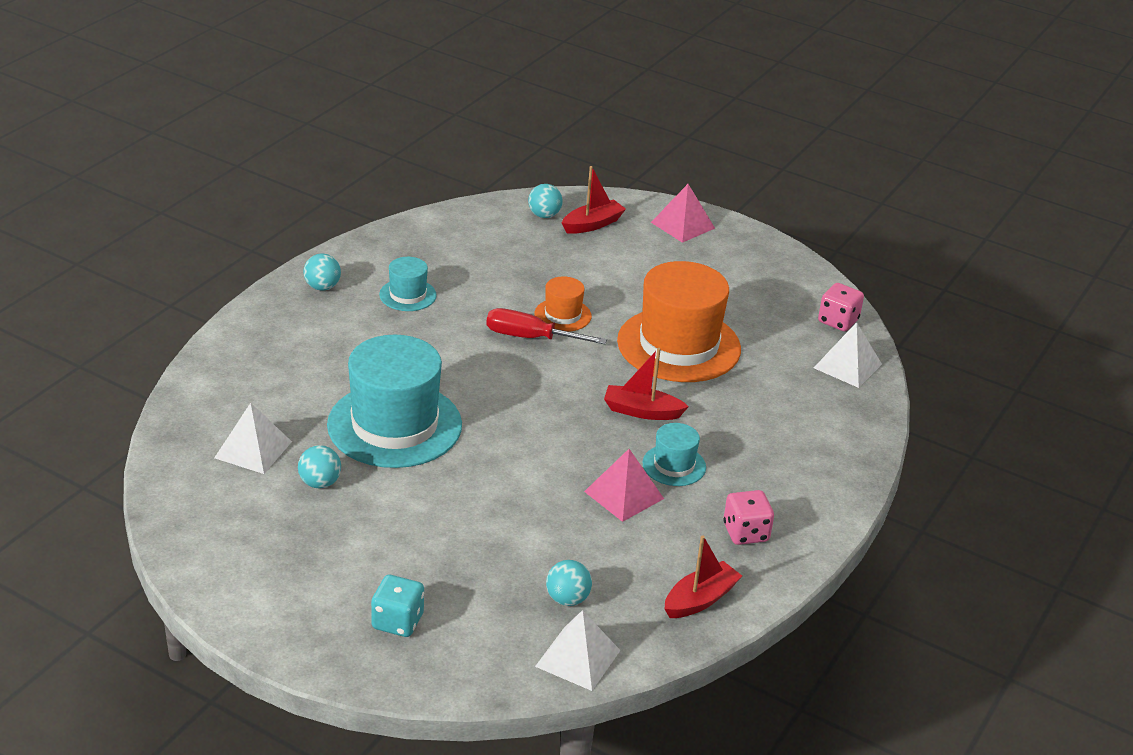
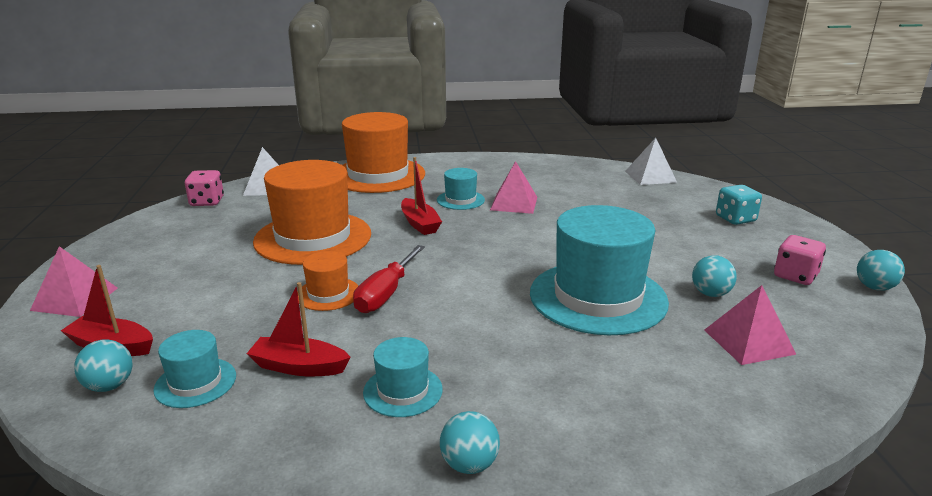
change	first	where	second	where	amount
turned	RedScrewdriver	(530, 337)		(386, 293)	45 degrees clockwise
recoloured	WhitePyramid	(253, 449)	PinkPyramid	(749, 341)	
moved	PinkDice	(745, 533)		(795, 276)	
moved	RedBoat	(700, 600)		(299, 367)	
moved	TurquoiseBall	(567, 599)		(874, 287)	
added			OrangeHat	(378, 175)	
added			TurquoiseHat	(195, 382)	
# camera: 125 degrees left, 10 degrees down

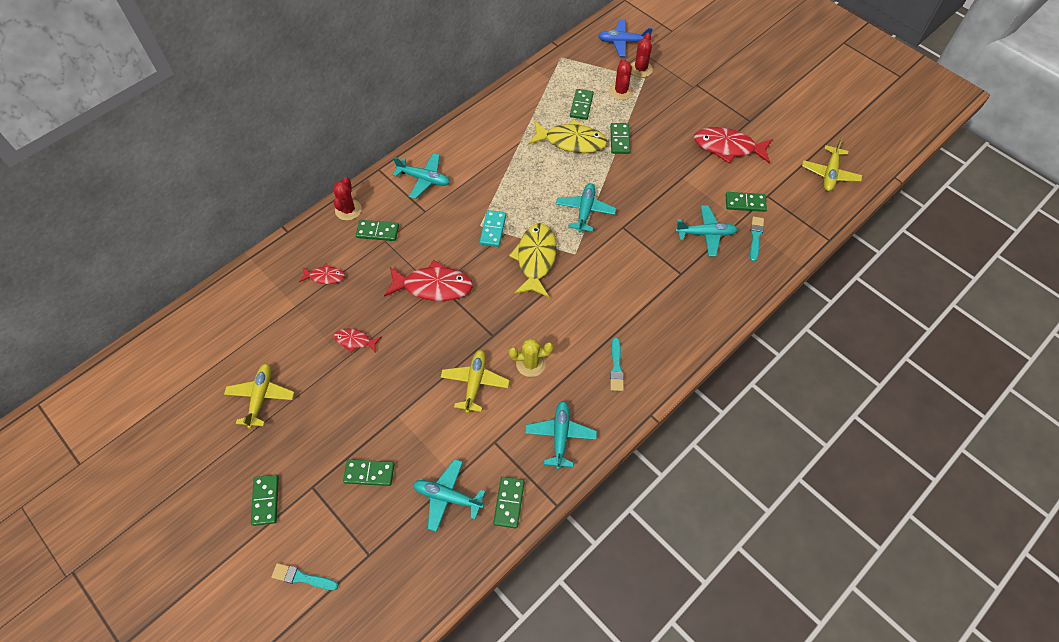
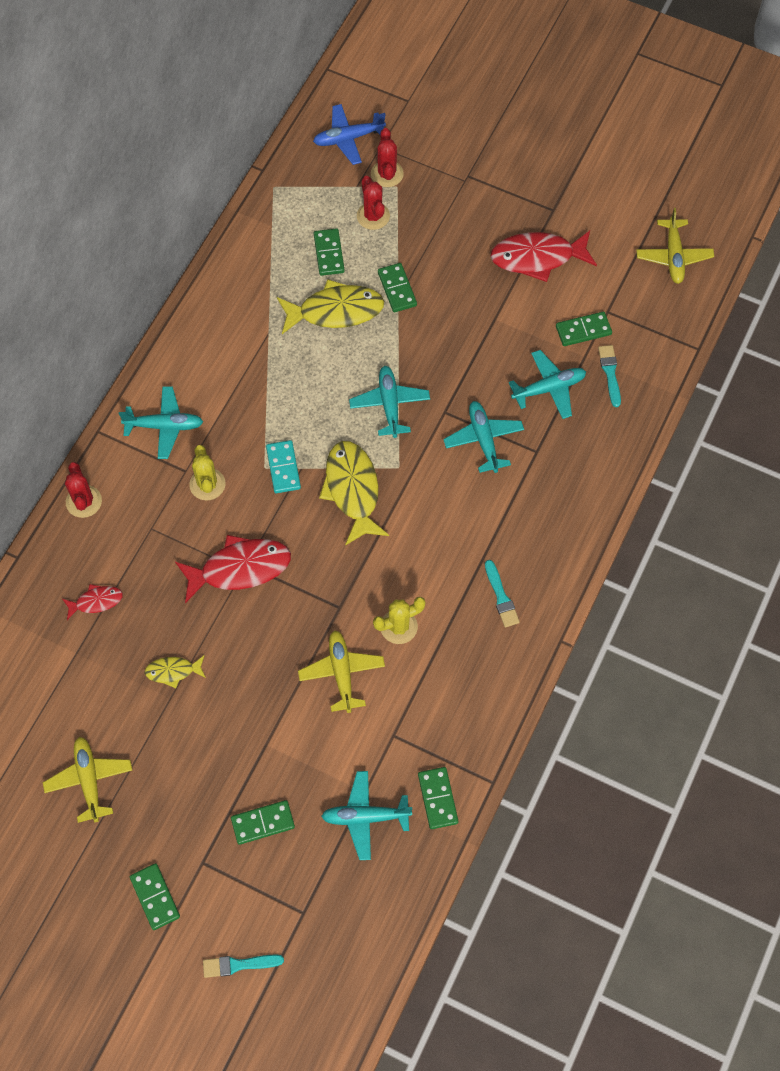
change	first	where	second	where	amount
removed	GreenDomino	(378, 231)			
recoloured	RedFish	(355, 341)	YellowFish	(173, 671)	
moved	TurquoisePlane	(560, 436)		(483, 439)	
added			YellowCactus	(207, 484)	
# camera: 20 degrees left, 5 degrees up

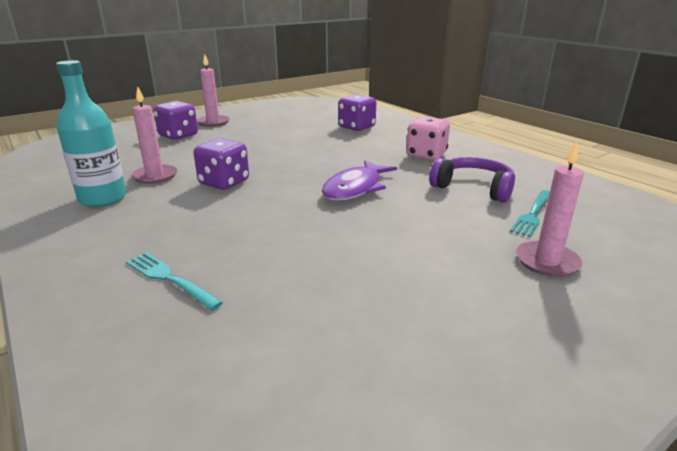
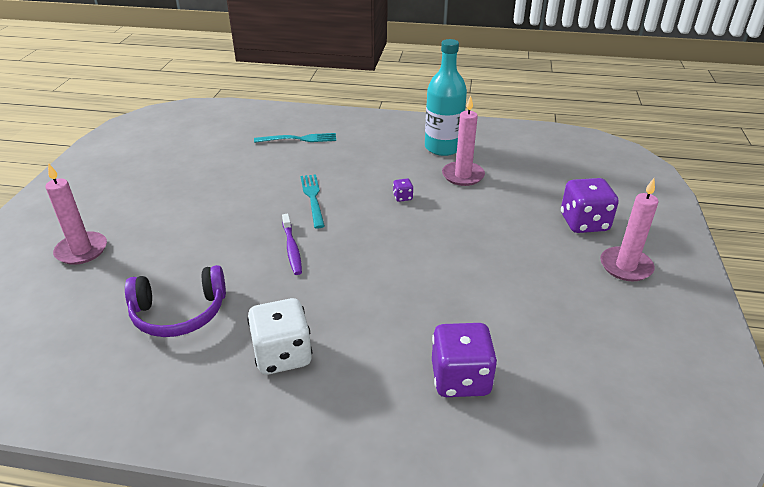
change	first	where	second	where	amount
recoloured	PinkDice	(426, 155)	WhiteDice	(282, 355)	
resized	PurpleDice	(224, 183)		(402, 197)	x0.44
replaced	PurpleFish	(355, 188)	PurpleToothbrush	(292, 249)	
moved	TurquoiseFork	(533, 214)		(312, 198)	
# camera: 135 degrees right, 10 degrees up

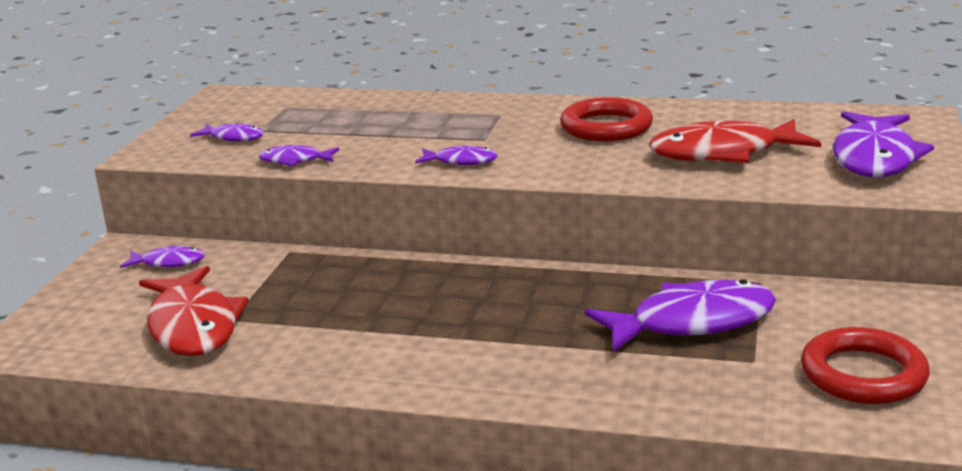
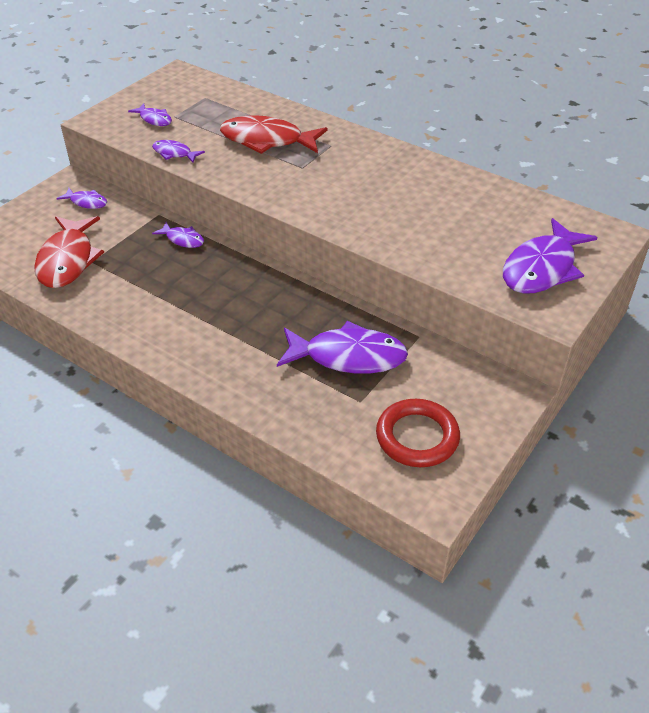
change	first	where	second	where	amount
removed	RedRing	(606, 127)			
moved	RedFish	(723, 153)		(267, 140)	
moved	PurpleFish	(461, 161)		(183, 239)	
# camera: 20 degrees right, 20 degrees up

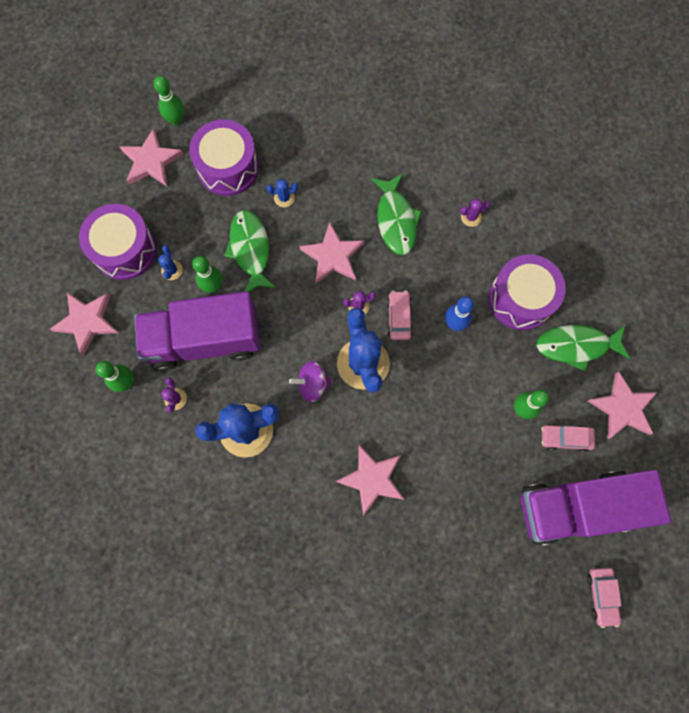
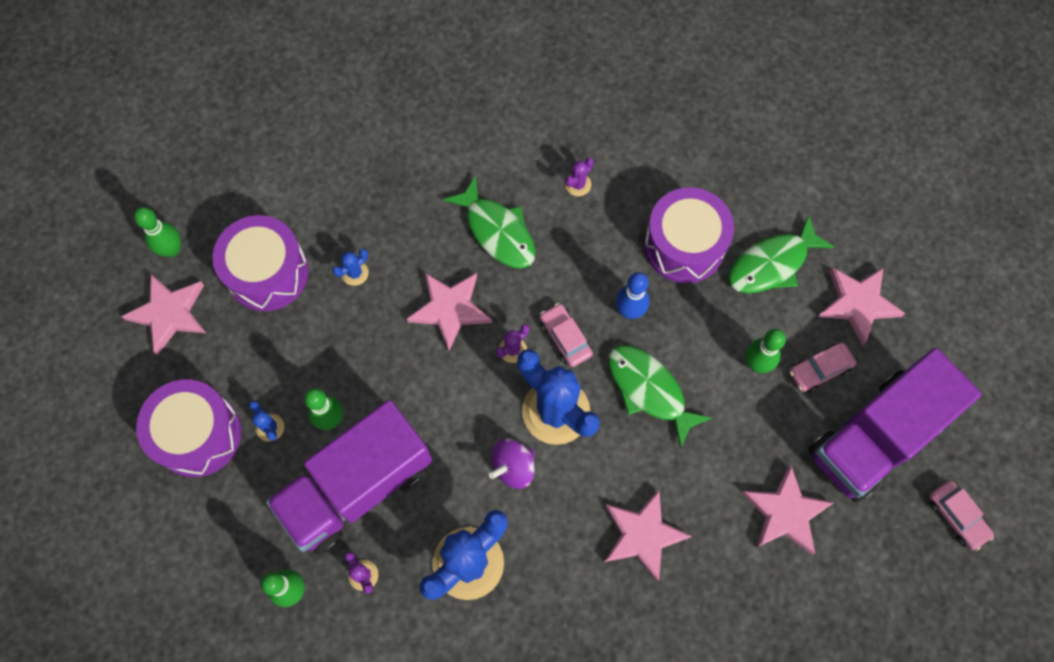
change	first	where	second	where	amount
moved	GreenFish	(250, 250)		(649, 390)	
moved	PinkStar	(87, 322)		(785, 513)	
# camera: 30 degrees left, 5 degrees down

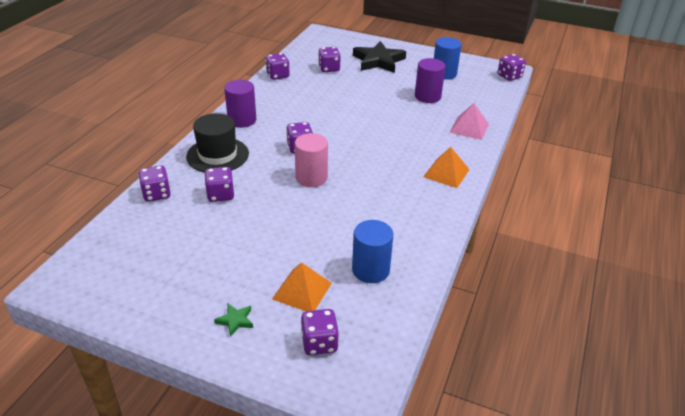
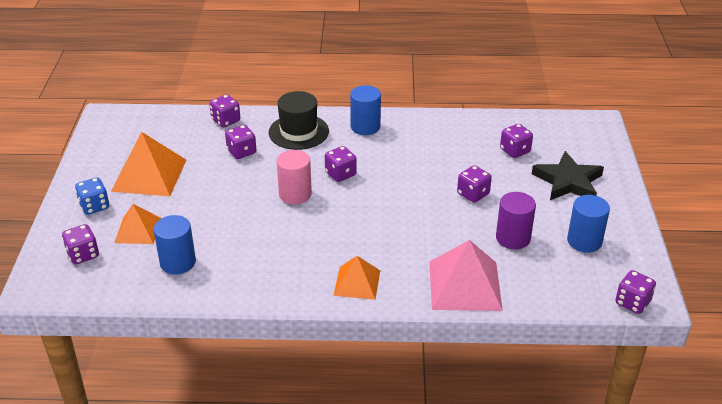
change	first	where	second	where	amount
moved	PurpleDice	(277, 75)		(473, 194)	
recoloured	PurpleCylinder	(242, 120)	BlueCylinder	(365, 127)	
resized	PinkPyramid	(469, 128)		(465, 285)	x1.64
replaced	GreenStar	(235, 320)	BlueDice	(94, 206)	
added			OrangePyramid	(149, 175)	
# camera: 70 degrees right, 0 degrees up

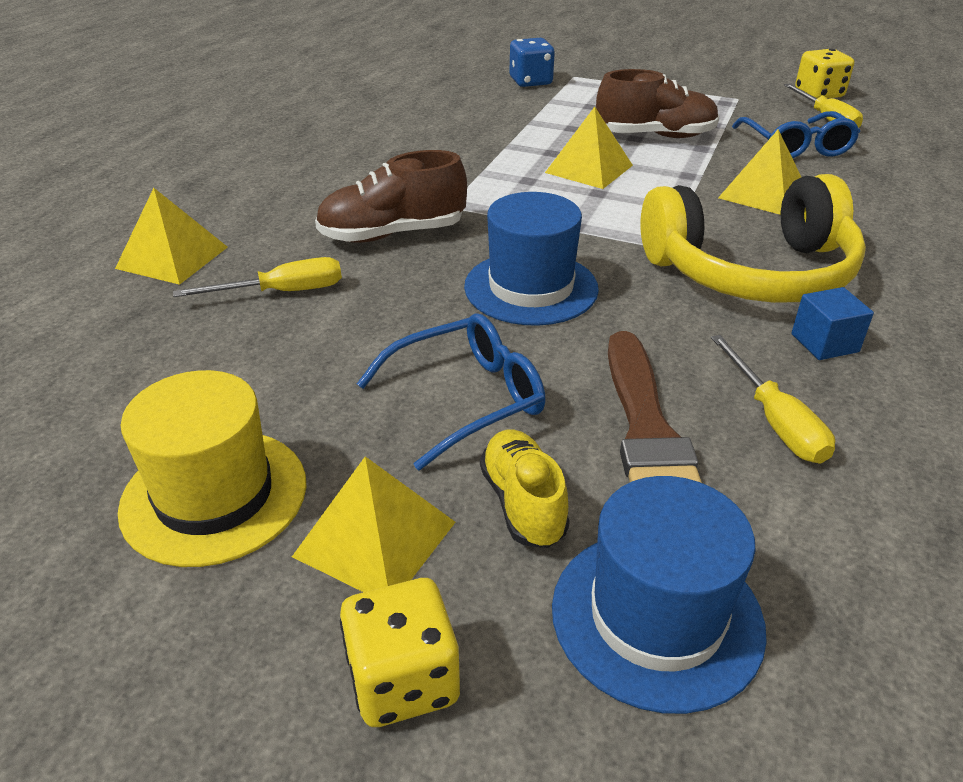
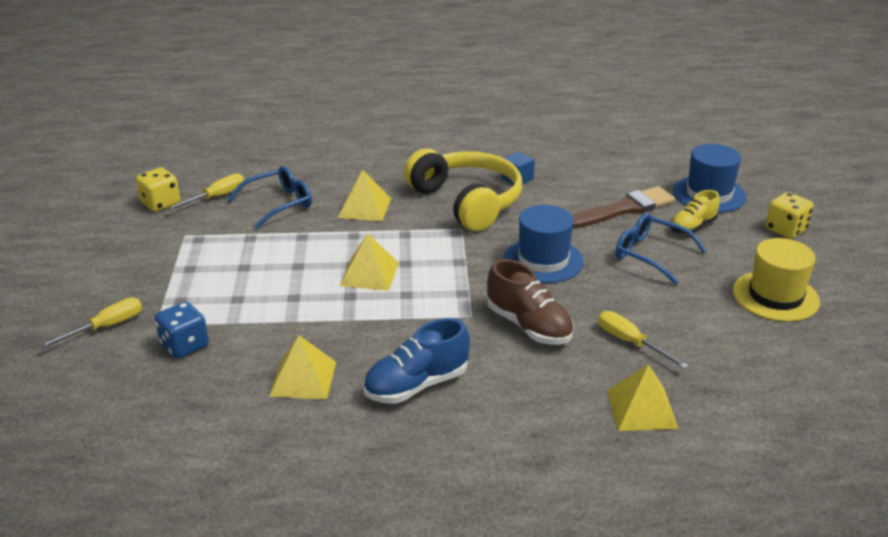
change	first	where	second	where	amount
removed	BrownShoe	(655, 136)			
moved	YellowScrewdriver	(774, 421)		(105, 327)	
moved	YellowPyramid	(375, 539)		(303, 378)	
added			BlueShoe	(416, 385)	
# camera: 115 degrees left, 5 degrees down

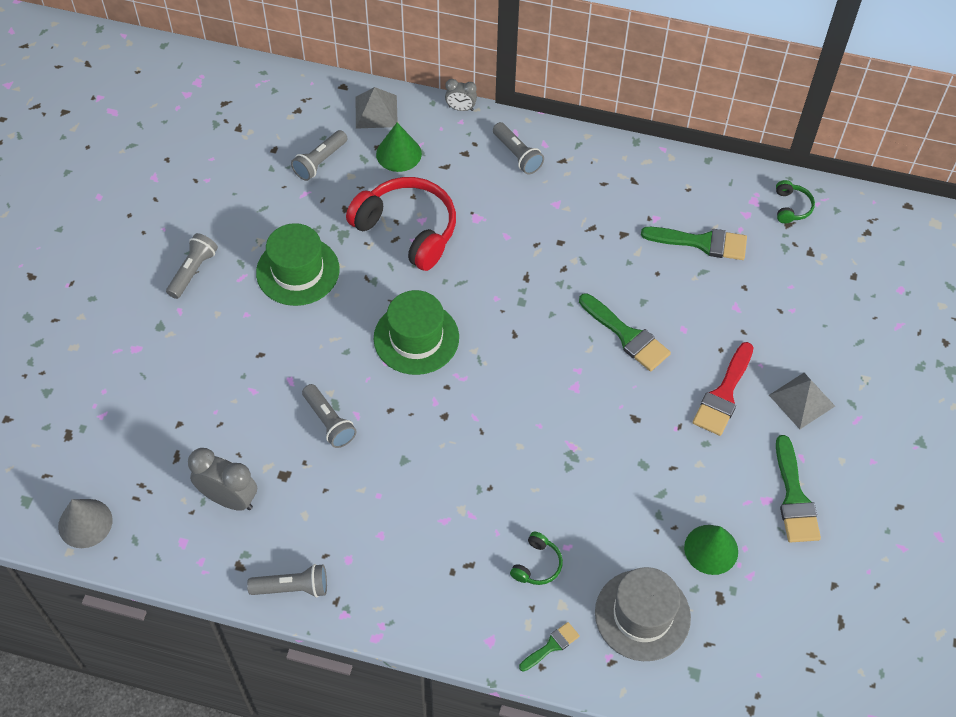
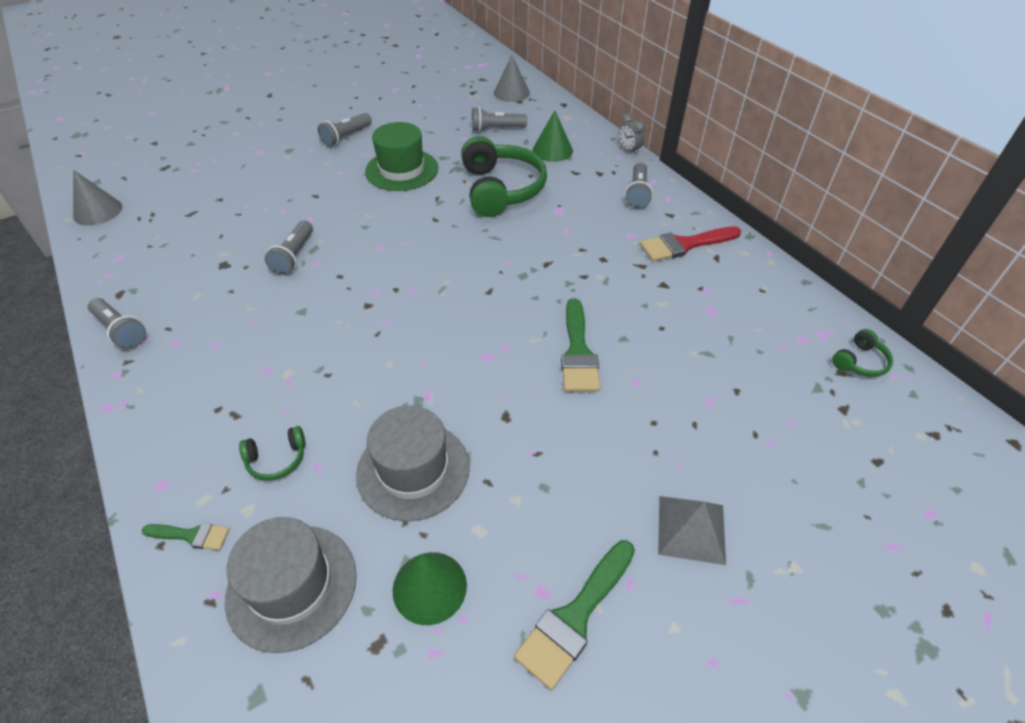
change	first	where	second	where	amount
removed	GreyPyramid	(376, 111)			
recoloured	RedHeadphones	(408, 229)	GreenHeadphones	(501, 189)	
removed	GreenBrush	(701, 243)			
turned	GreyFlashlight	(193, 271)		(346, 137)	150 degrees clockwise
removed	GreenHat	(416, 338)			
moved	RedBrush	(723, 394)		(684, 245)	
removed	GreyClock	(229, 498)			
added			GreyCone	(511, 93)	
added			GreyHat	(413, 470)	
# camera: 45 degrees right, 10 degrees down

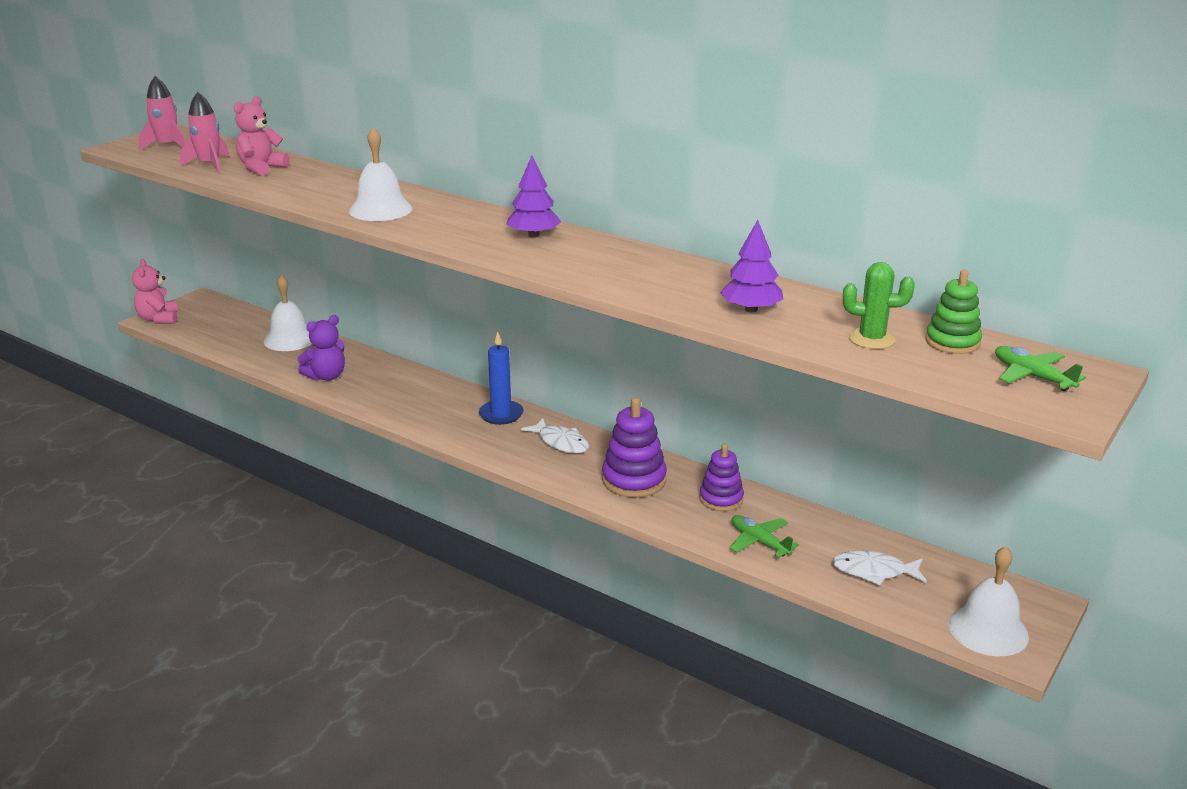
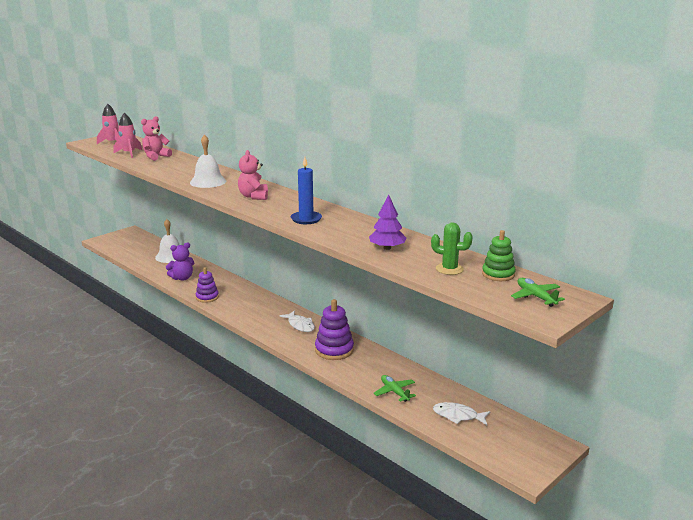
change	first	where	second	where	amount
removed	PurpleTree	(534, 235)			
moved	PinkTeddyBear	(159, 319)		(254, 196)	
moved	BlueCandle	(501, 414)		(306, 219)	
moved	PurpleStackingToy	(721, 499)		(207, 297)	
removed	WhiteBell	(988, 630)			
# camera: 10 degrees right, 5 degrees down

